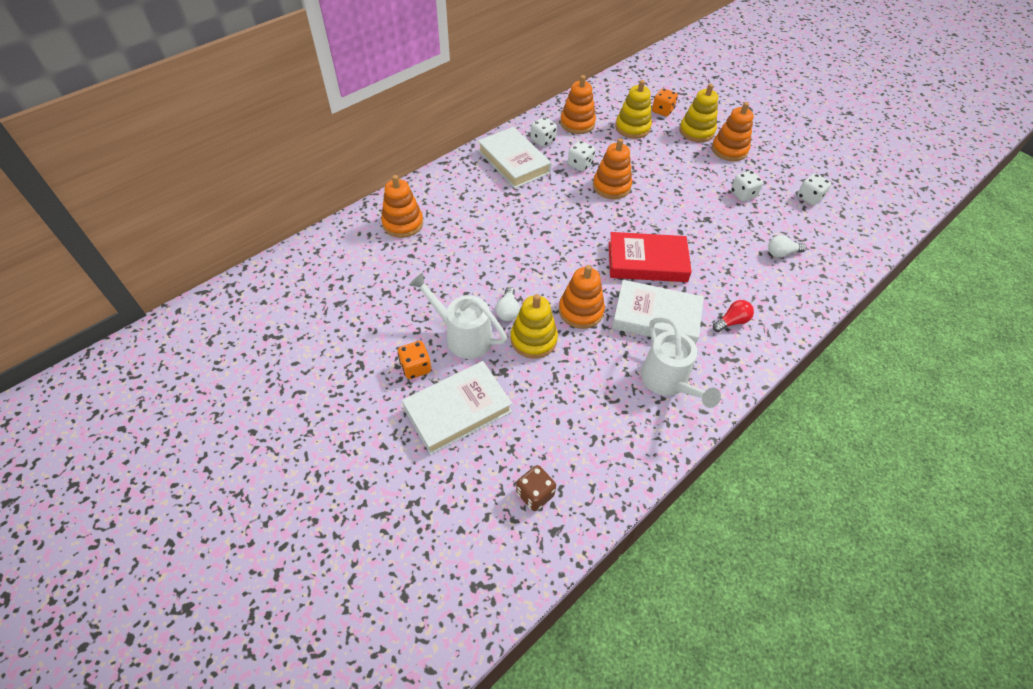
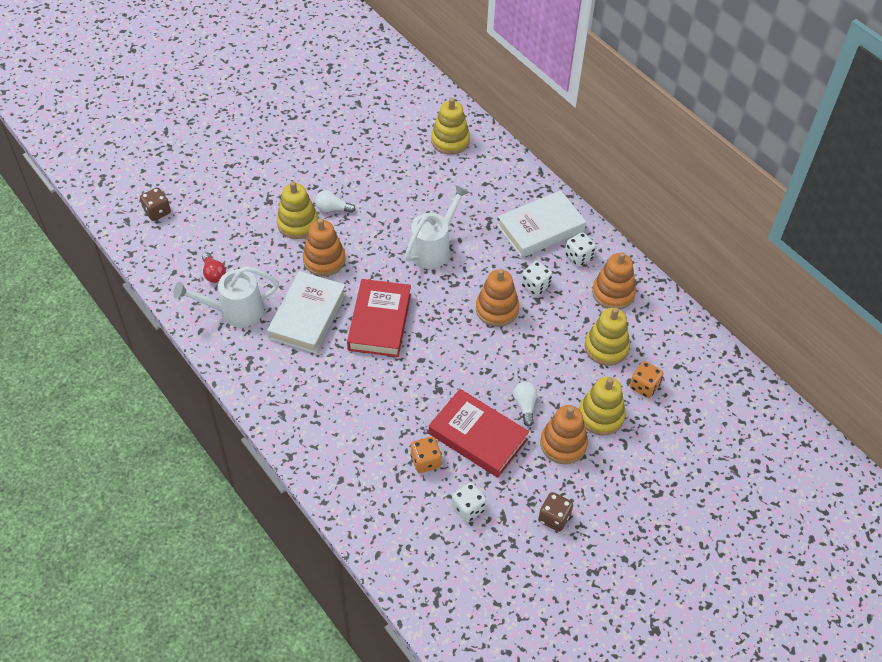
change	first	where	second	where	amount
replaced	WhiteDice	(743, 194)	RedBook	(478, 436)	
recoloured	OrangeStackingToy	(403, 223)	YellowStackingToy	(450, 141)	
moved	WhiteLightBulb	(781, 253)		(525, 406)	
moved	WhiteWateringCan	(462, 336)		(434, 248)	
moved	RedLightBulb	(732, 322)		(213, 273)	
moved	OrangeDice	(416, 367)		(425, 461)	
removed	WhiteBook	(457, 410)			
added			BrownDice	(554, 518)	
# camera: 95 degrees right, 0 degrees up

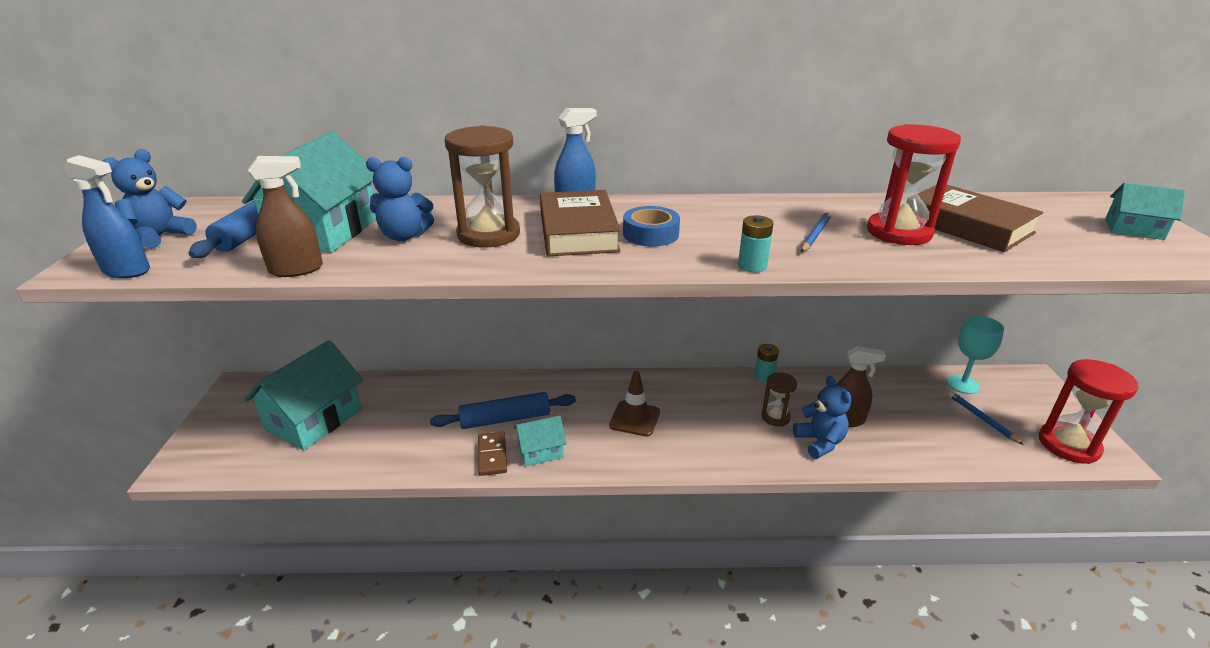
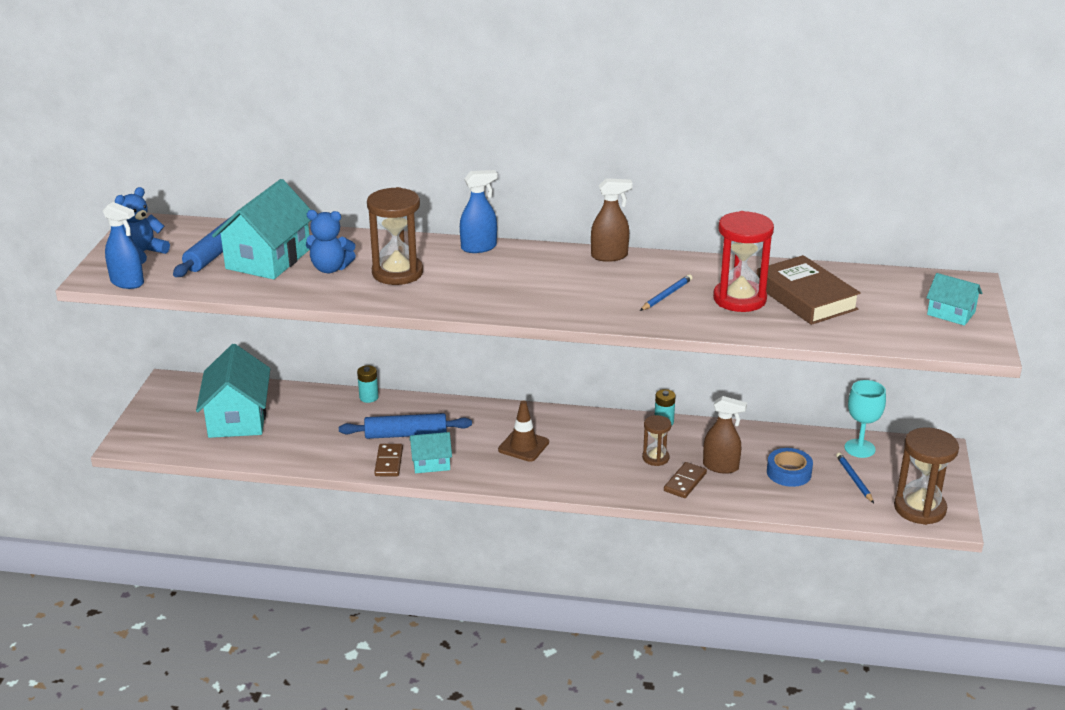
change	first	where	second	where	amount
moved	BrownSprayBottle	(296, 269)		(609, 256)	
removed	BrownBook	(578, 231)			
moved	BlueTape	(650, 234)		(789, 473)	
moved	TurquoiseBattery	(752, 266)		(368, 397)	
turned	TurquoiseHouse	(314, 419)		(237, 418)	45 degrees counterclockwise
recoloured	RedHourglass	(1068, 445)	BrownHourglass	(919, 508)	
replaced	BlueTeddyBear	(819, 442)	BrownDomino	(685, 482)	
# camera: 10 degrees right, 0 degrees up

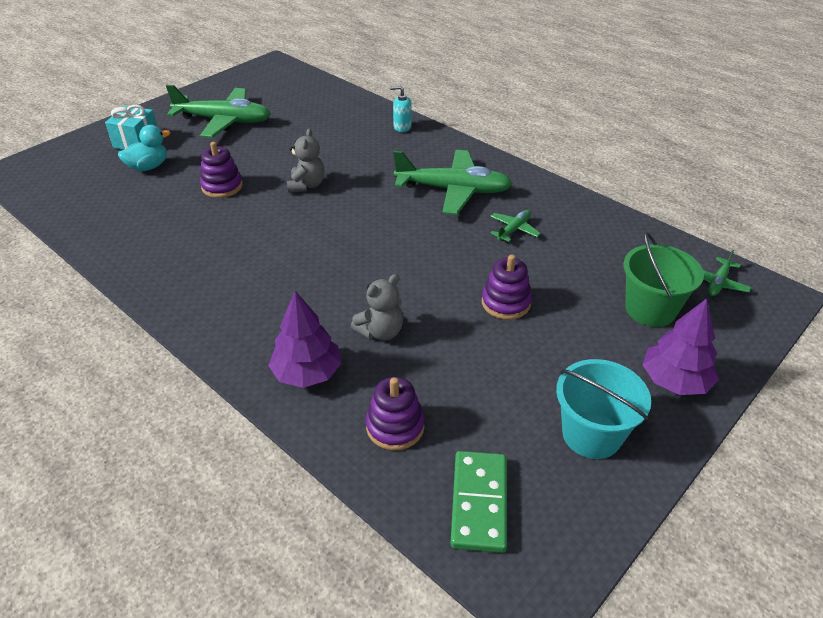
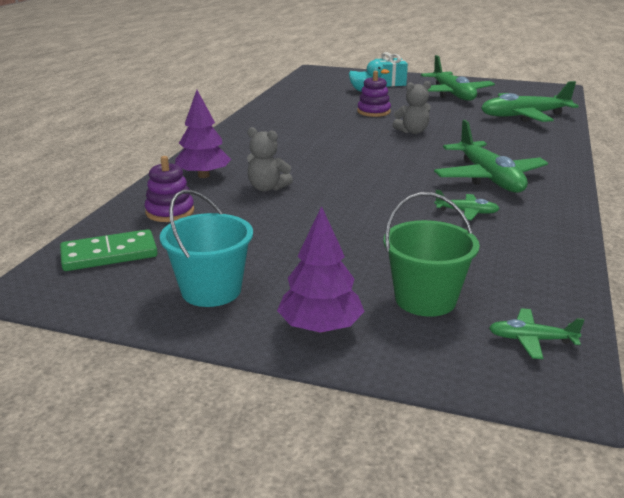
change	first	where	second	where	amount
removed	TurquoiseSoapDispenser	(402, 127)			
removed	PurpleStackingToy	(506, 303)			
added			GreenPlane	(524, 116)	
# camera: 65 degrees right, 15 degrees down

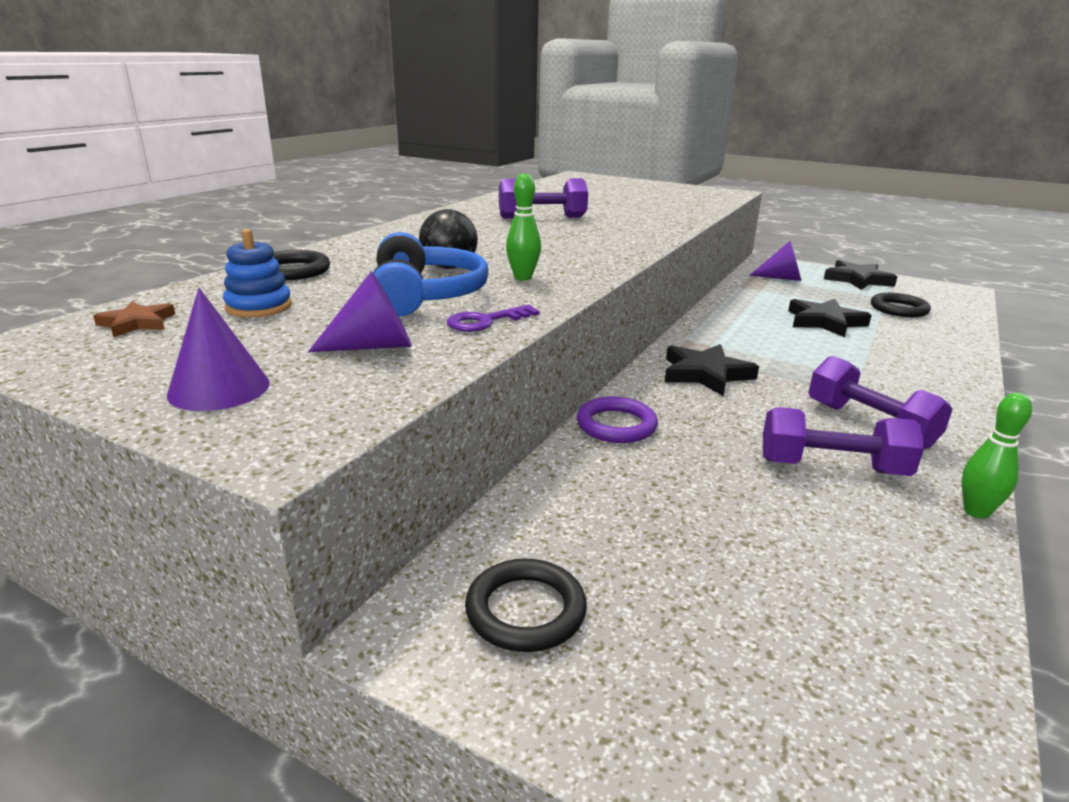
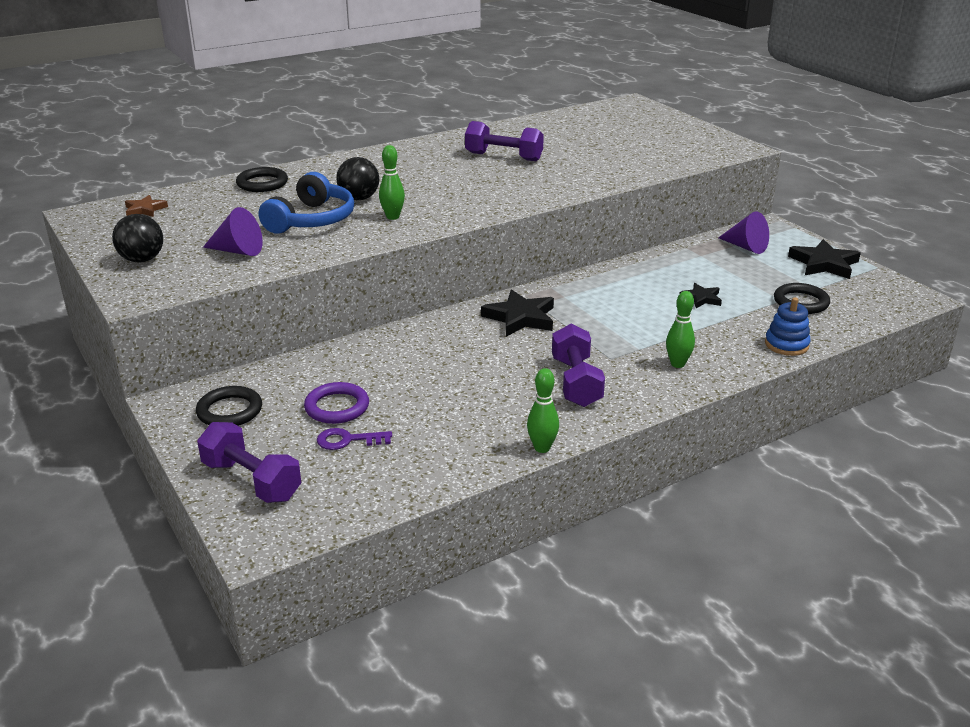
change	first	where	second	where	amount
moved	BlueStackingToy	(259, 307)		(786, 345)	
replaced	PurpleCone	(219, 388)	BlackBall	(142, 260)	
resized	BlackStar	(824, 322)		(701, 298)	x0.58
moved	PurpleKey	(486, 321)		(348, 440)	
moved	PurpleRing	(616, 425)		(337, 407)	
moved	PurpleDumbbell	(832, 467)		(251, 481)	
added			GreenBowlingPin	(677, 364)	
# camera: 30 degrees right, 5 degrees up

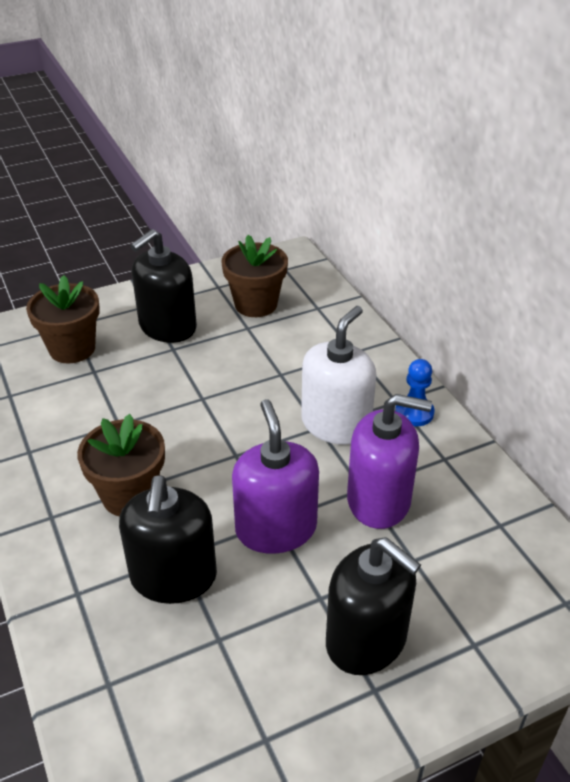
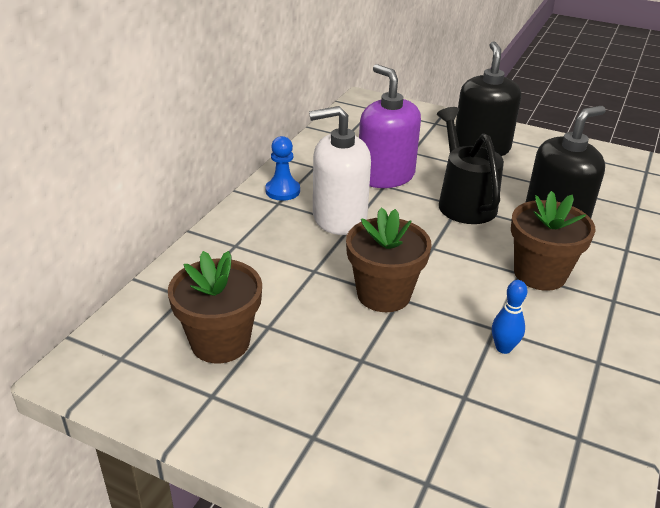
change	first	where	second	where	amount
removed	BlackSoapDispenser	(167, 327)			
moved	BrownFlowerPot	(72, 349)		(383, 294)	
replaced	PurpleSoapDispenser	(276, 528)	BlackWateringCan	(464, 201)	
added			BlueBowlingPin	(503, 348)	
# camera: 130 degrees left, 5 degrees down

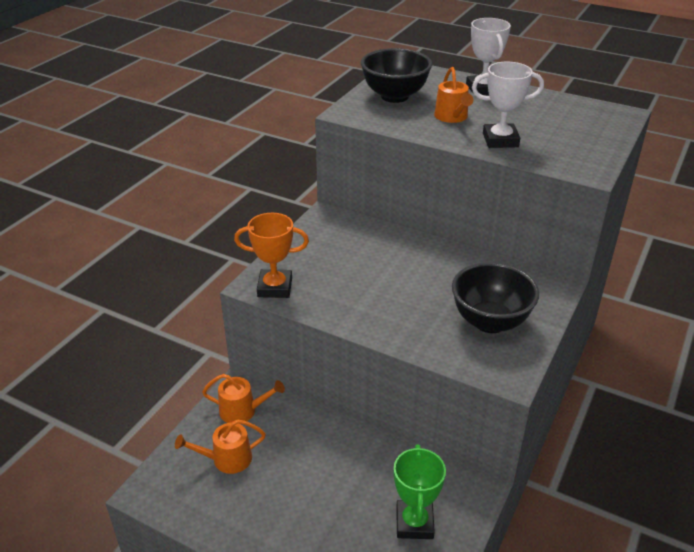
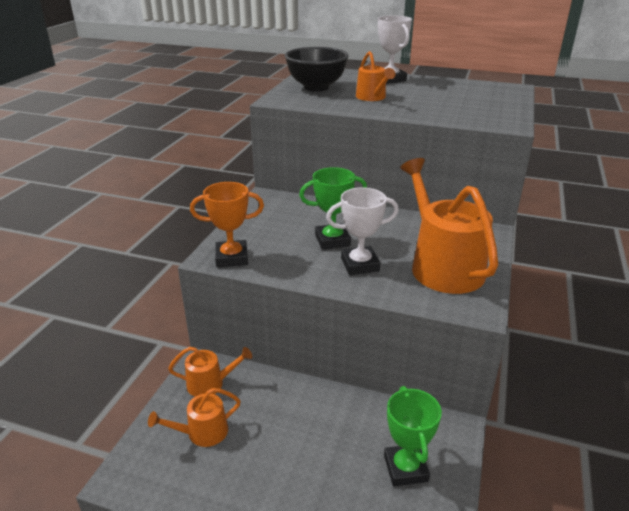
change	first	where	second	where	amount
moved	WhiteTrophy	(500, 140)		(360, 264)	
replaced	BlackBowl	(490, 322)	OrangeWateringCan	(442, 266)	
added			GreenTrophy	(332, 240)	
# camera: 10 degrees left, 5 degrees down

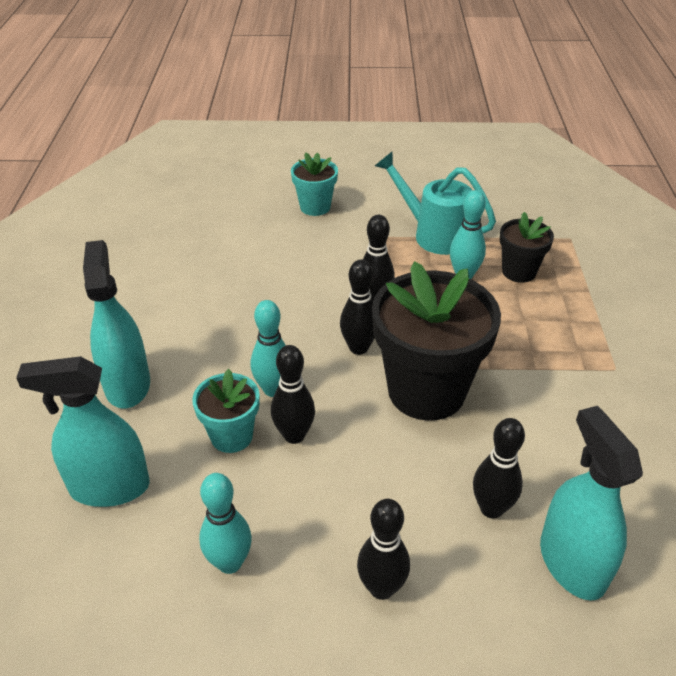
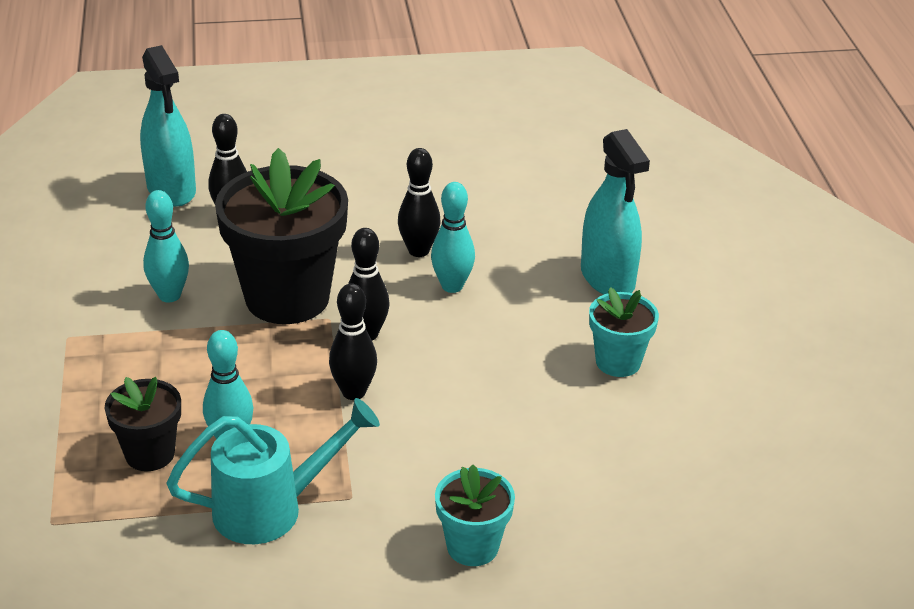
change	first	where	second	where	amount
turned	TurquoiseWateringCan	(433, 234)		(271, 509)	45 degrees counterclockwise
removed	TurquoiseSprayBottle	(109, 487)			
moved	TurquoiseFlowerPot	(231, 436)		(618, 362)	
moved	TurquoiseBowlingPin	(230, 563)		(169, 295)	
removed	BlackBowlingPin	(381, 588)			
# camera: 170 degrees right, 5 degrees down

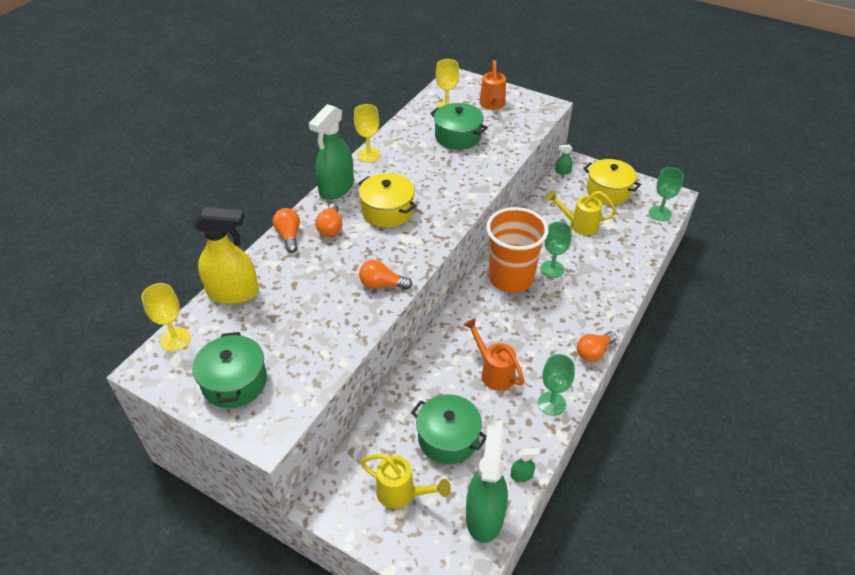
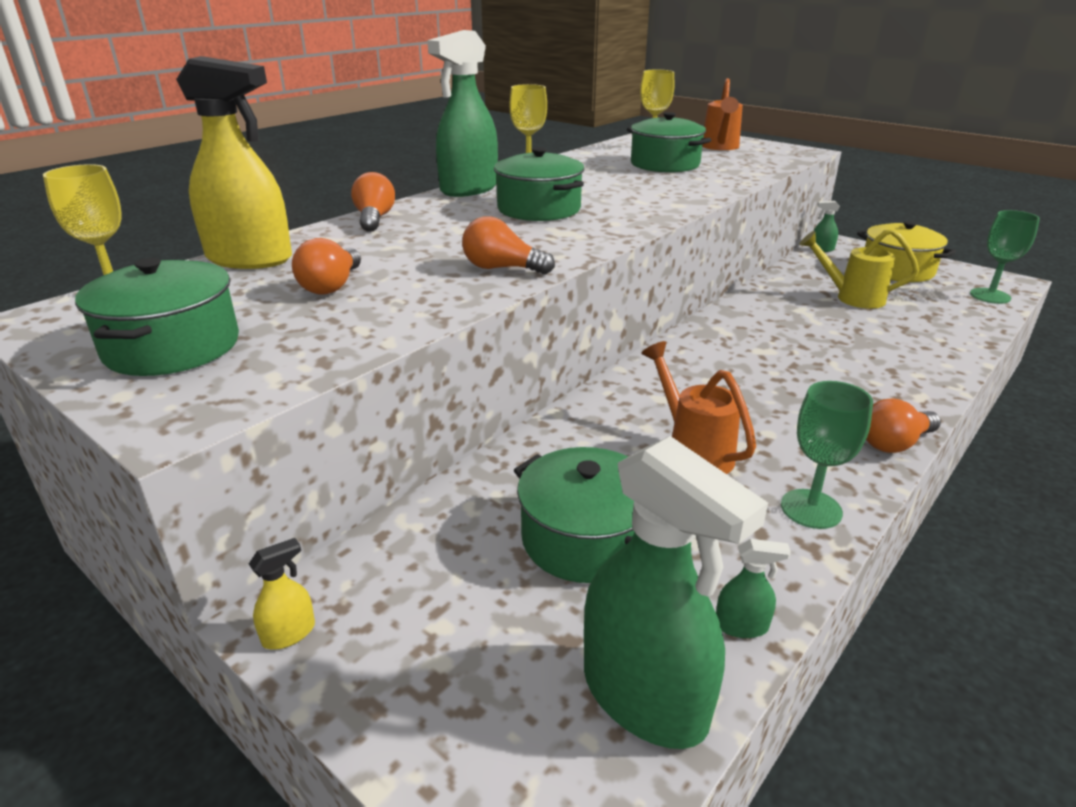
change	first	where	second	where	amount
recoloured	YellowPot	(387, 211)	GreenPot	(539, 209)	
moved	OrangeLightBulb	(331, 228)		(332, 286)	
removed	OrangeCup	(511, 278)			
removed	GreenGoblet	(552, 269)			
turned	GreenSprayBottle	(484, 515)		(644, 697)	120 degrees clockwise
removed	YellowWateringCan	(402, 493)			
added			YellowSprayBottle	(289, 633)	
# camera: 10 degrees right, 15 degrees down

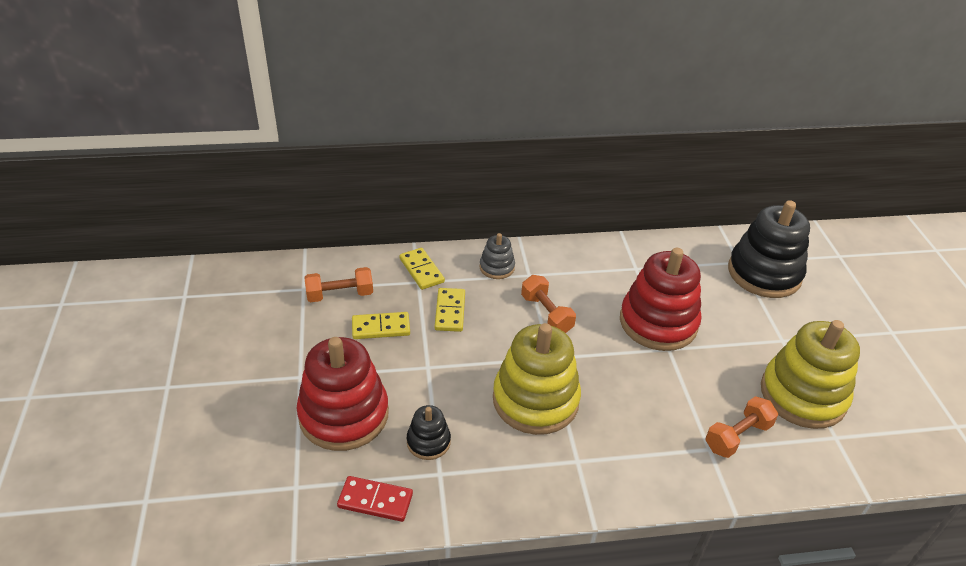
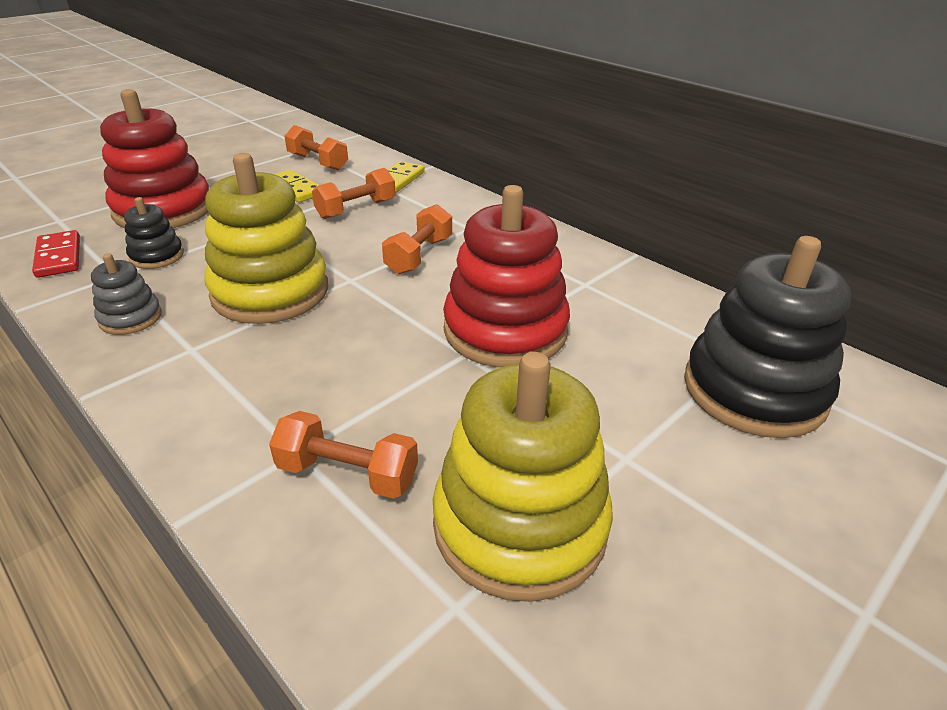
change	first	where	second	where	amount
moved	GreyStackingToy	(497, 267)		(130, 318)	
replaced	YellowDomino	(450, 311)	OrangeDumbbell	(356, 209)	
# camera: 55 degrees right, 5 degrees down

